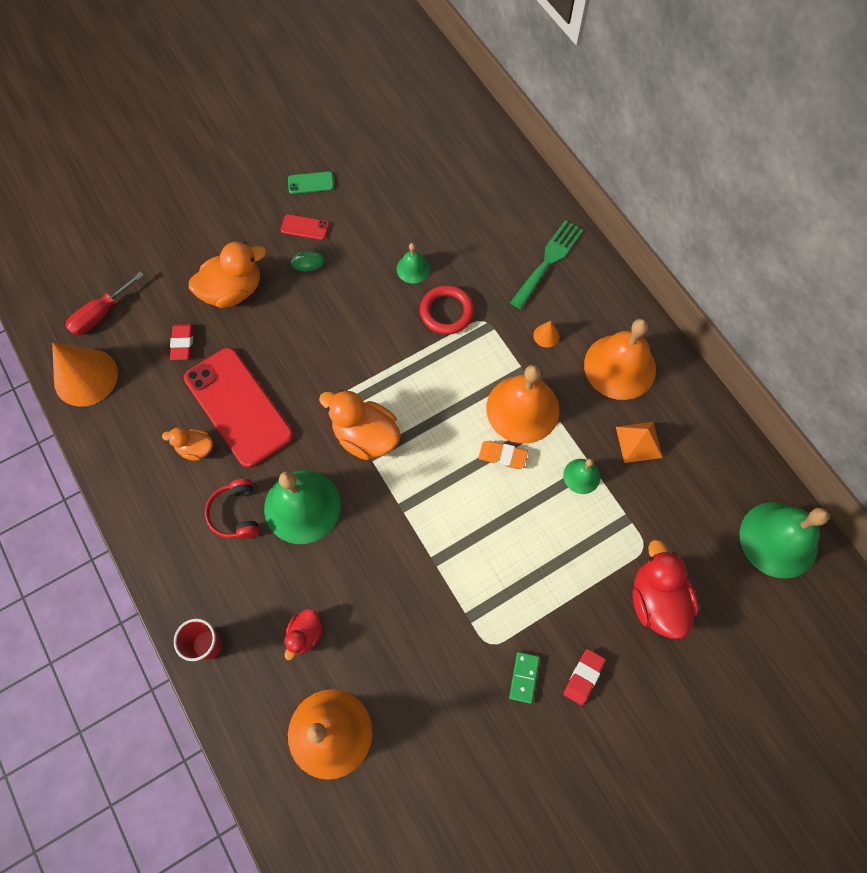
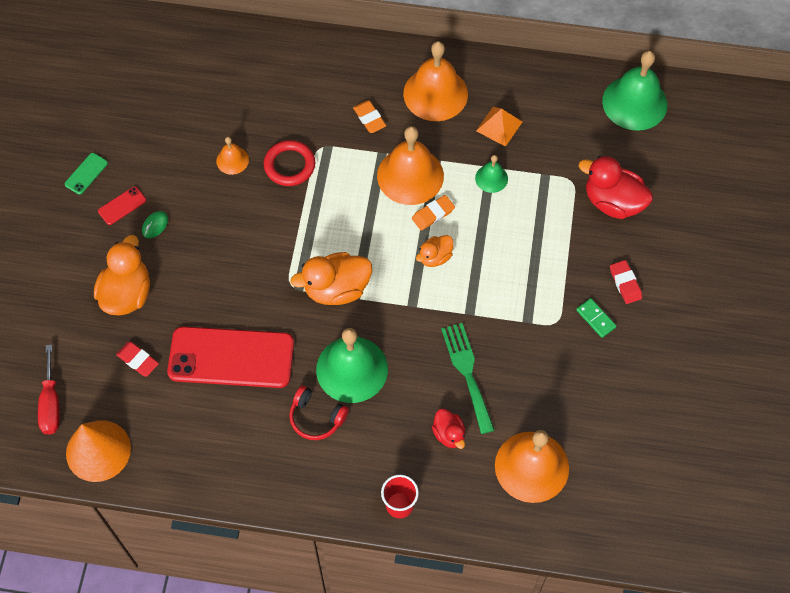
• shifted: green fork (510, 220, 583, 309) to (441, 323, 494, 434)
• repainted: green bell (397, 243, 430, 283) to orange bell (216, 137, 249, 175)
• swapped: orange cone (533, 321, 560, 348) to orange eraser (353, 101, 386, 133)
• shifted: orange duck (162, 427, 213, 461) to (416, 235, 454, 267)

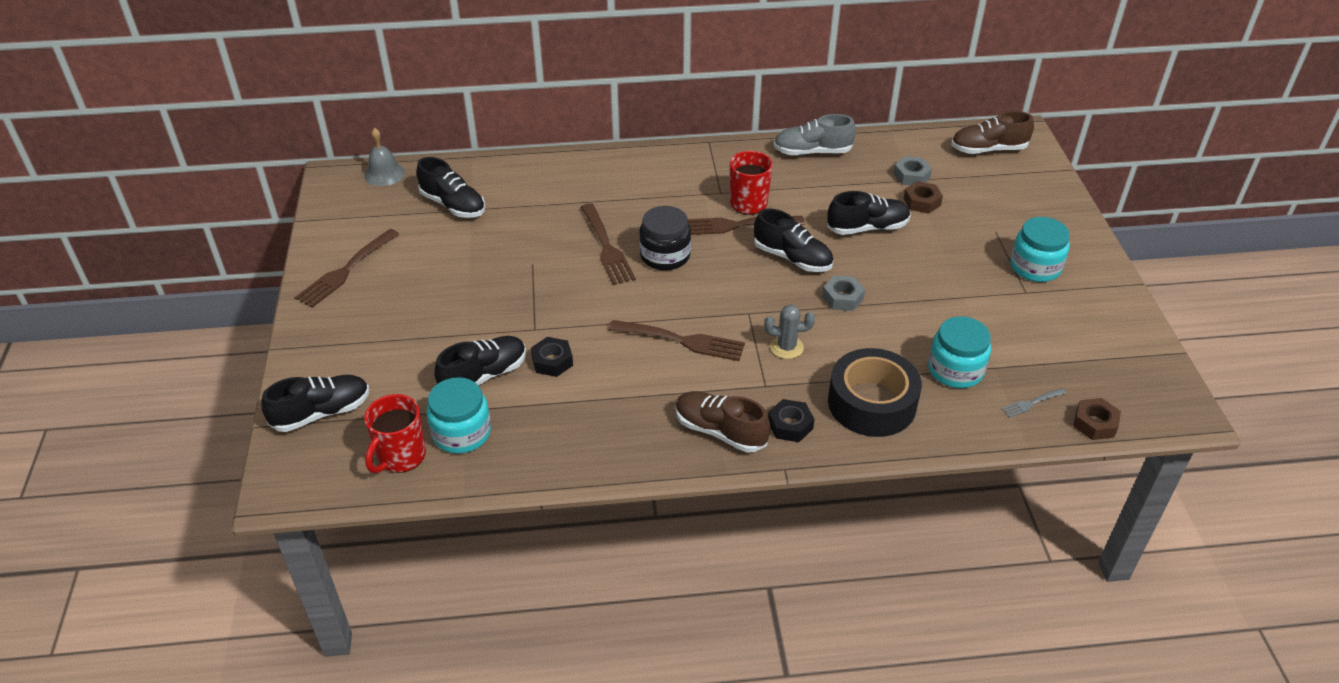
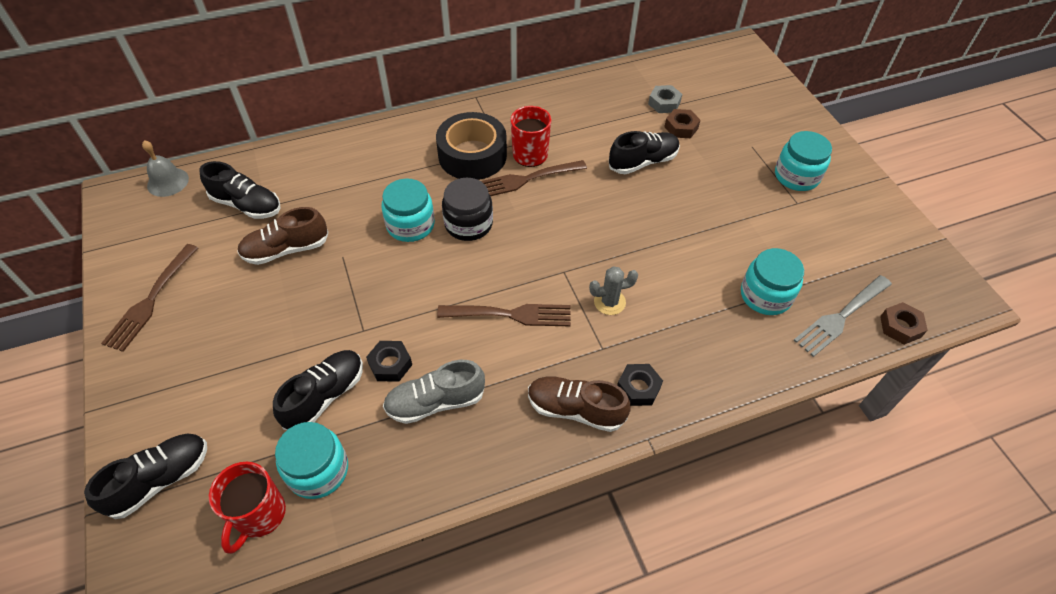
• shifted: brown shoe (951, 111, 1034, 154) to (237, 207, 329, 265)
• shifted: grey shoe (774, 114, 856, 155) to (383, 360, 485, 424)
• swapped: brown fork (581, 203, 636, 285) to turquoise jar (382, 179, 435, 242)
• gone: black shoe (754, 209, 833, 272)
• gone: grey nut (822, 275, 865, 311)
• shifted: black tape (828, 348, 922, 437) to (436, 112, 507, 180)
• scaled: grey fork (1001, 388, 1066, 418) = (794, 275, 892, 357) x2.01

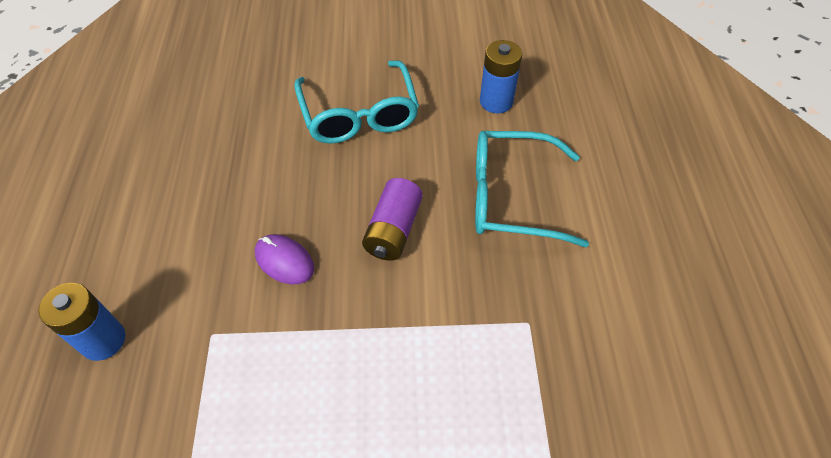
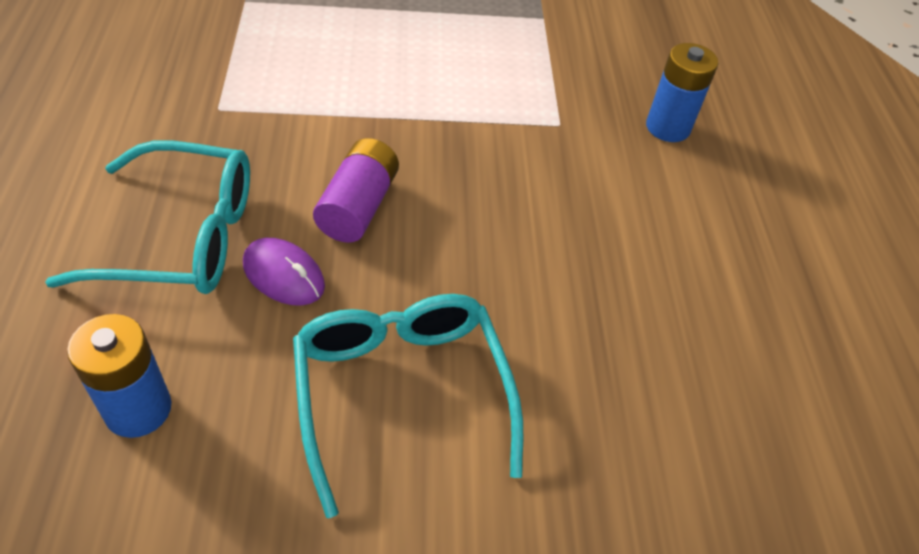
• shifted: purple mouse (255, 234, 314, 285) to (243, 238, 325, 306)

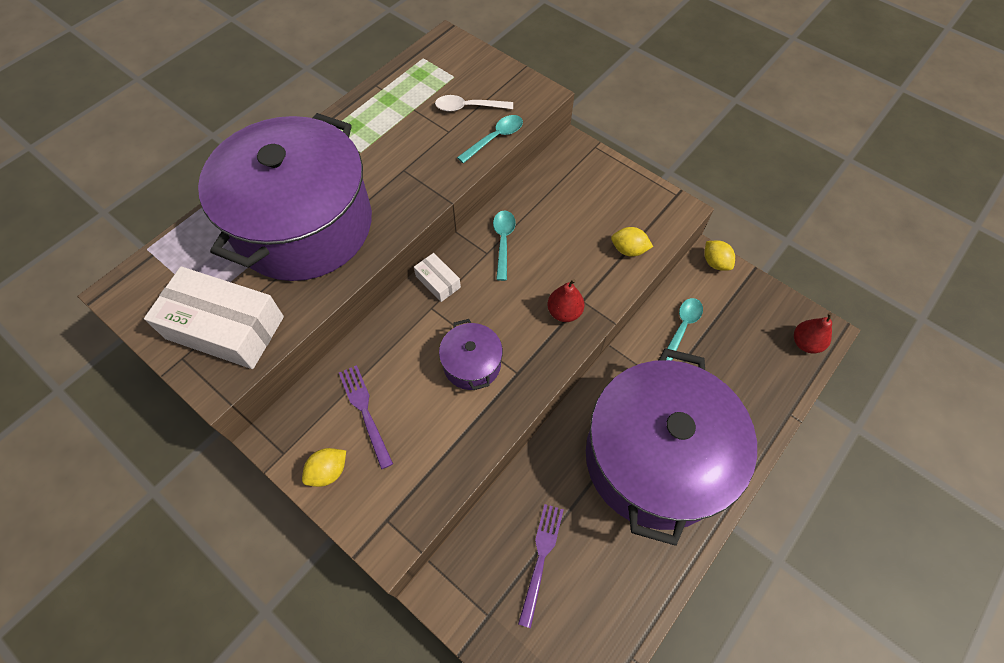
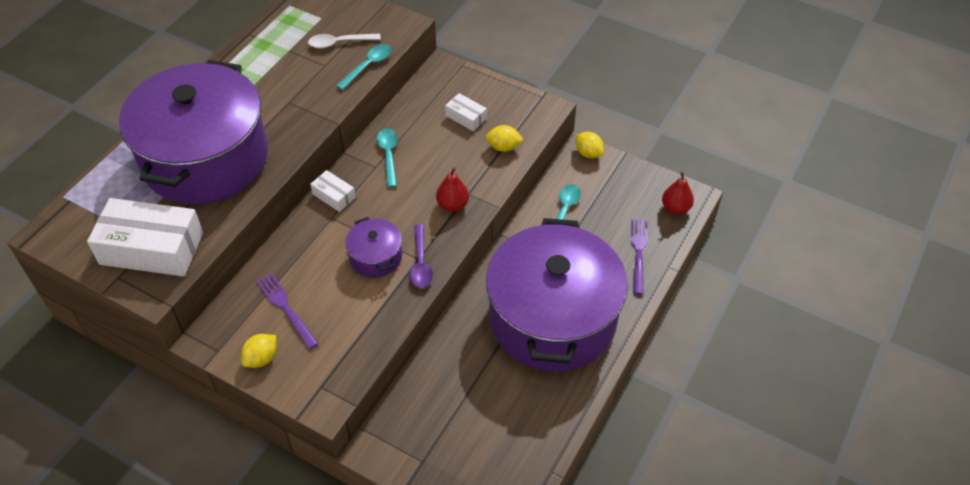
• shifted: purple fork (518, 504, 564, 628) to (631, 218, 648, 295)
• new: white box (445, 93, 487, 131)
• new: purple spoon (410, 224, 433, 288)

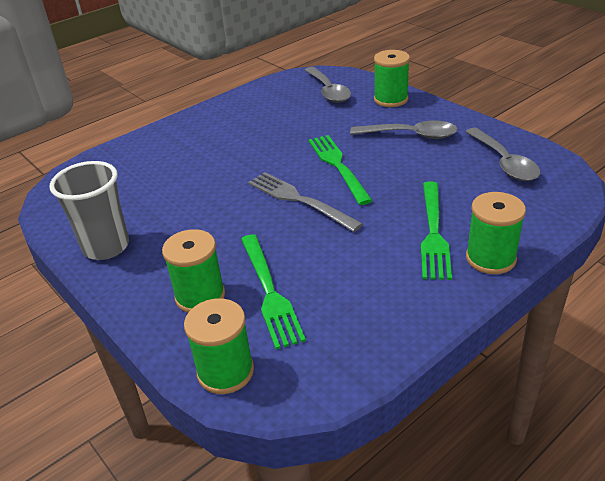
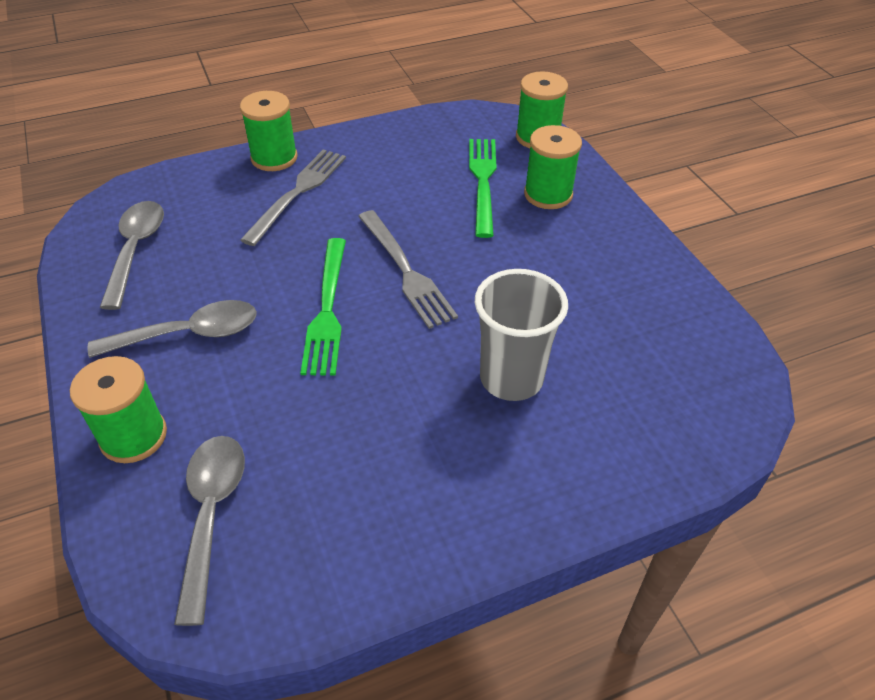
• rotated: grey spoon (350, 120, 458, 139) = (88, 300, 257, 358) 135 degrees clockwise
• shifted: grey cup (49, 161, 129, 260) to (475, 269, 568, 401)
• repainted: green fork (421, 182, 452, 280) to grey fork (240, 149, 346, 246)

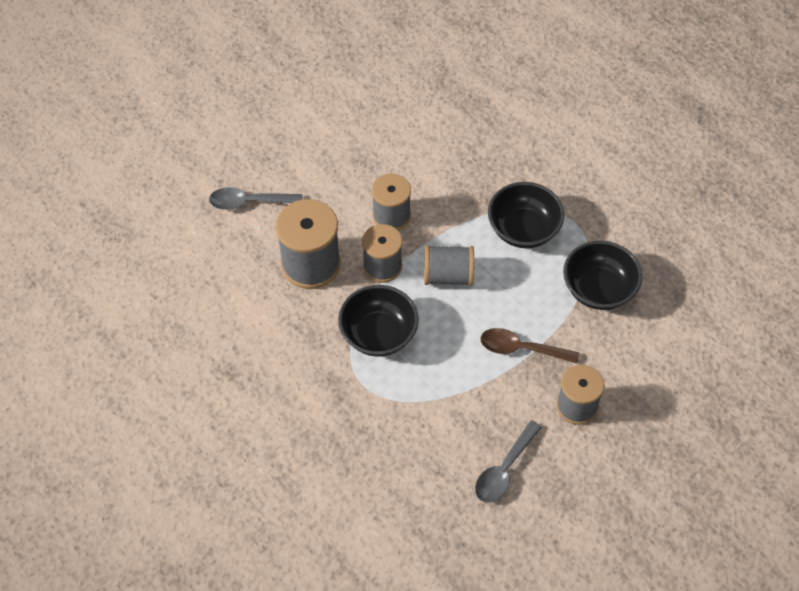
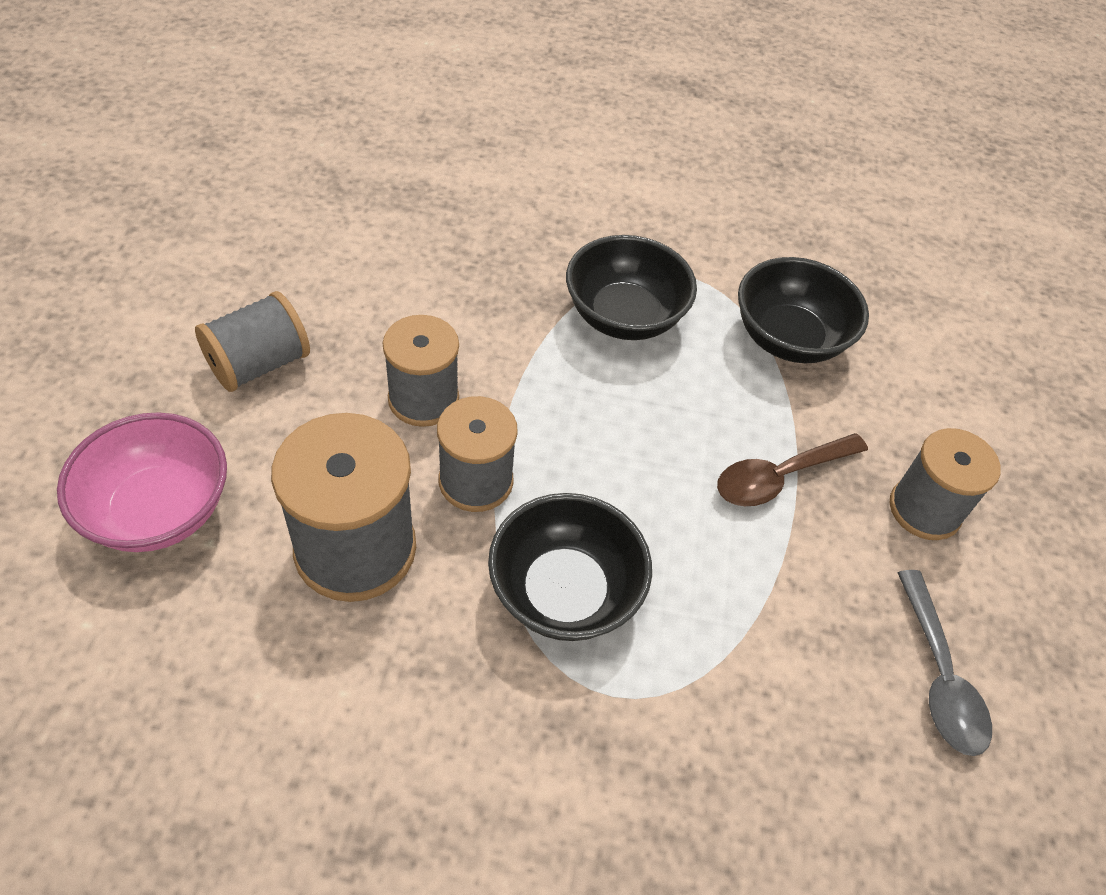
• swapped: grey spoon (209, 187, 303, 210) to pink bowl (57, 412, 227, 552)
• shifted: grey spool (424, 245, 474, 286) to (195, 291, 310, 392)

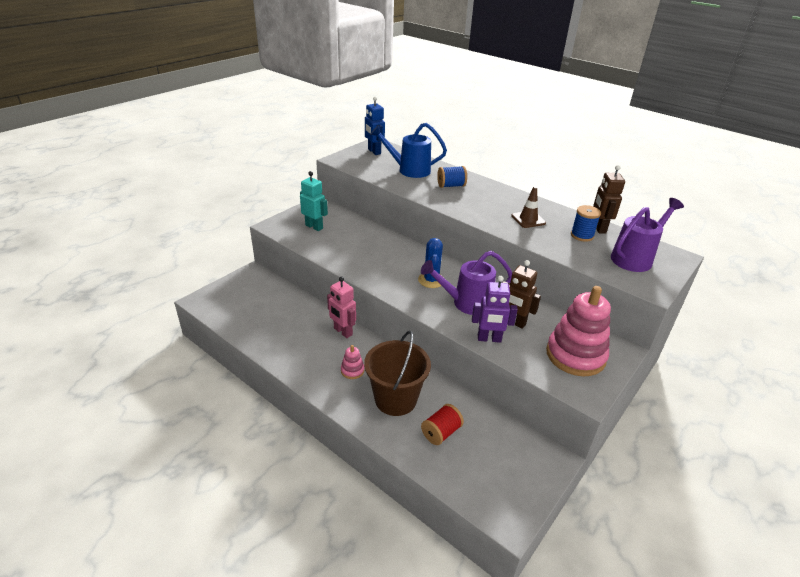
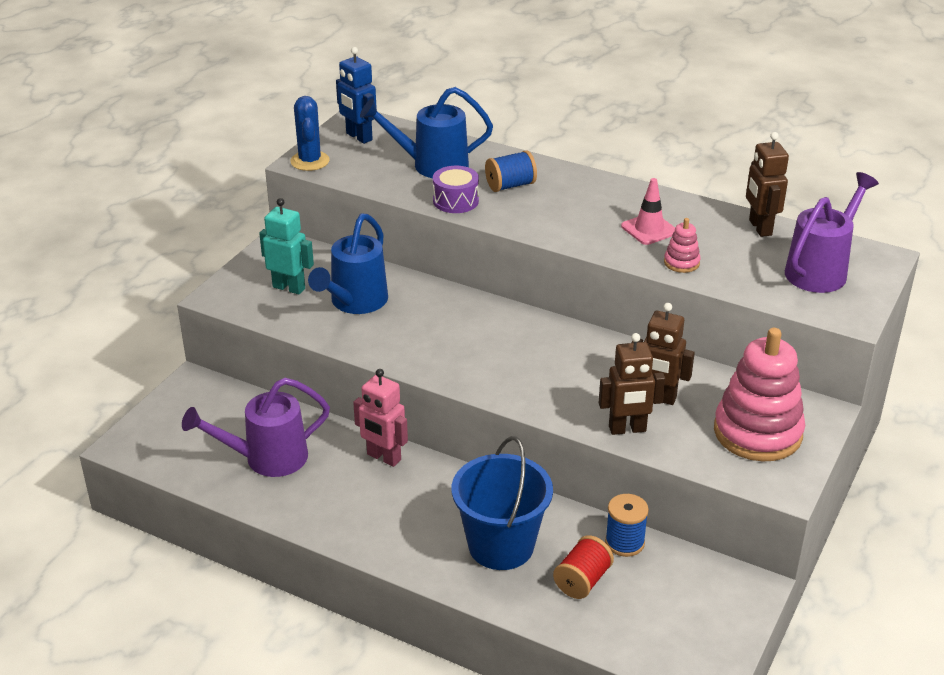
• repainted: brown traffic cone (511, 187, 546, 228) to pink traffic cone (621, 178, 675, 245)
• shifted: blue spool (571, 205, 601, 242) to (605, 494, 649, 557)
• shifted: blue cactus (418, 238, 444, 288) to (290, 96, 330, 171)
• shifted: purple watering can (421, 251, 512, 315) to (182, 378, 330, 477)
• repainted: purple robot (472, 276, 518, 343) to brown robot (599, 333, 666, 435)
• repainted: brown bucket (364, 331, 431, 416) to blue bucket (452, 436, 553, 570)
• shifted: pink stacking toy (341, 345, 364, 379) to (664, 218, 701, 273)
• new: purple drum (433, 166, 479, 213)
• new: blue watering can (308, 213, 388, 314)

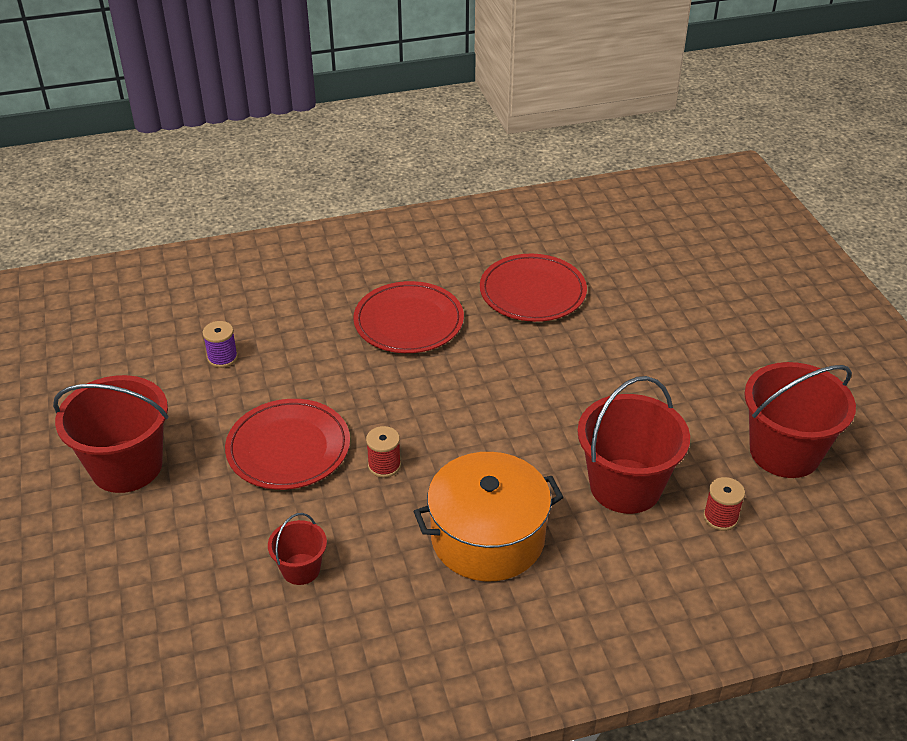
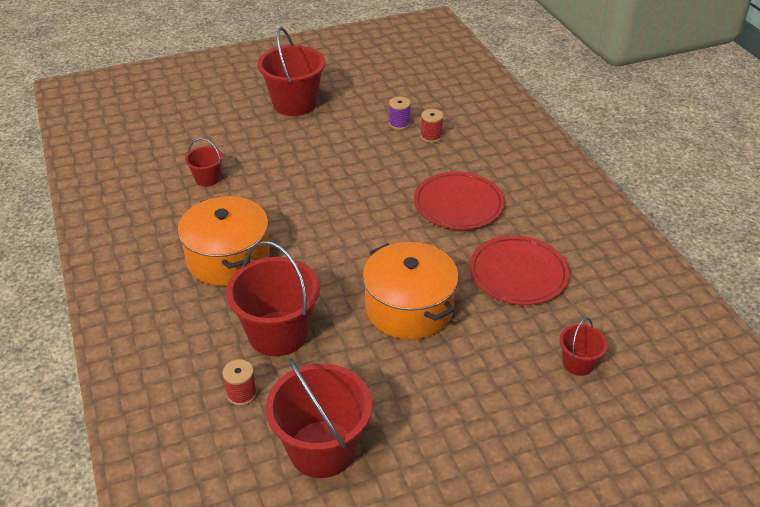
• gone: red plate (225, 399, 350, 490)
• shifted: red spool (366, 426, 401, 478) to (421, 109, 443, 143)
• new: orange pot (363, 242, 459, 340)
• new: red bucket (559, 317, 608, 376)

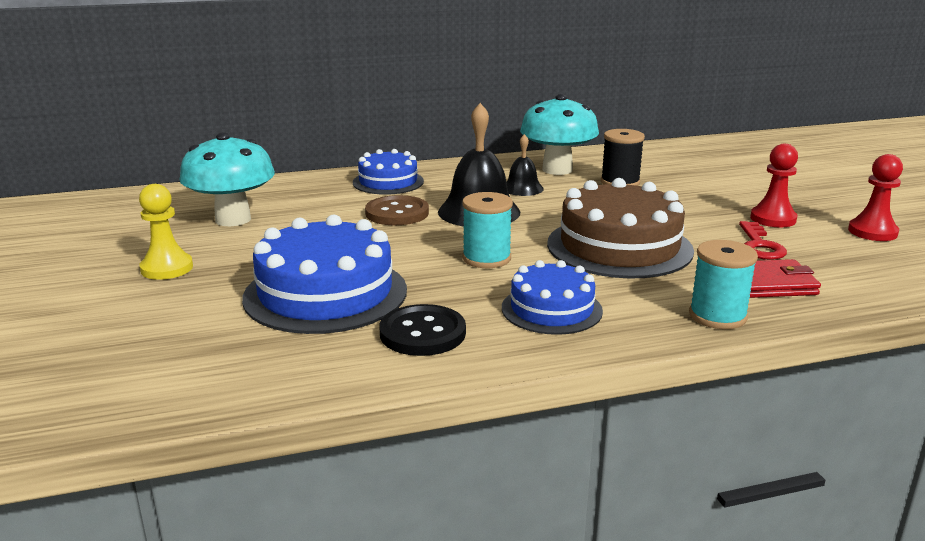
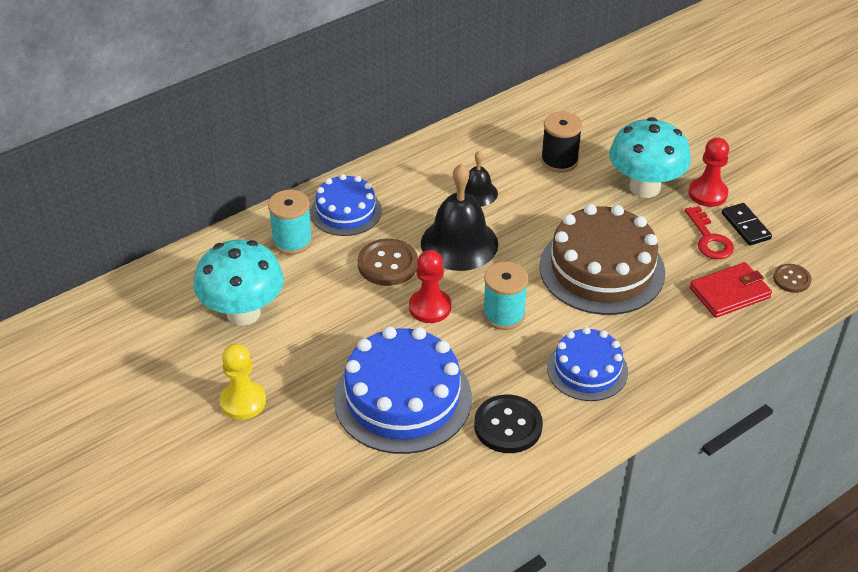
• shifted: turquoise mushroom (520, 94, 599, 175) to (609, 117, 691, 198)
• shifted: red pawn (848, 154, 903, 241) to (409, 250, 451, 323)
• shifted: turquoise spool (689, 240, 758, 329) to (268, 190, 313, 255)
• new: black domino (722, 203, 772, 245)
• new: brown button (773, 264, 811, 293)

